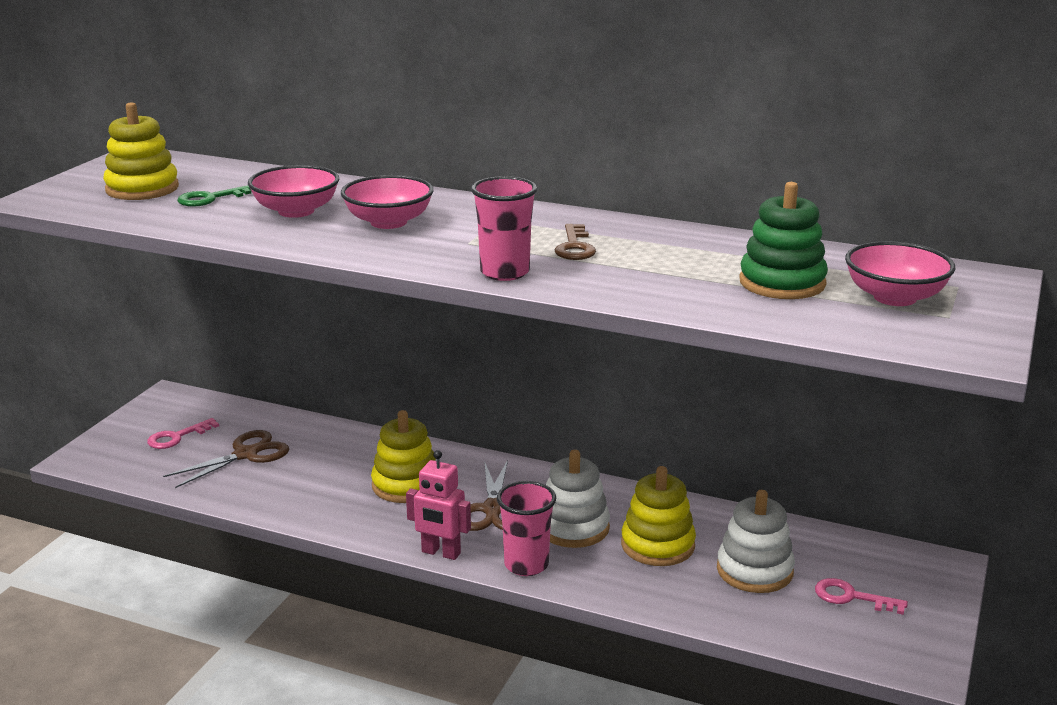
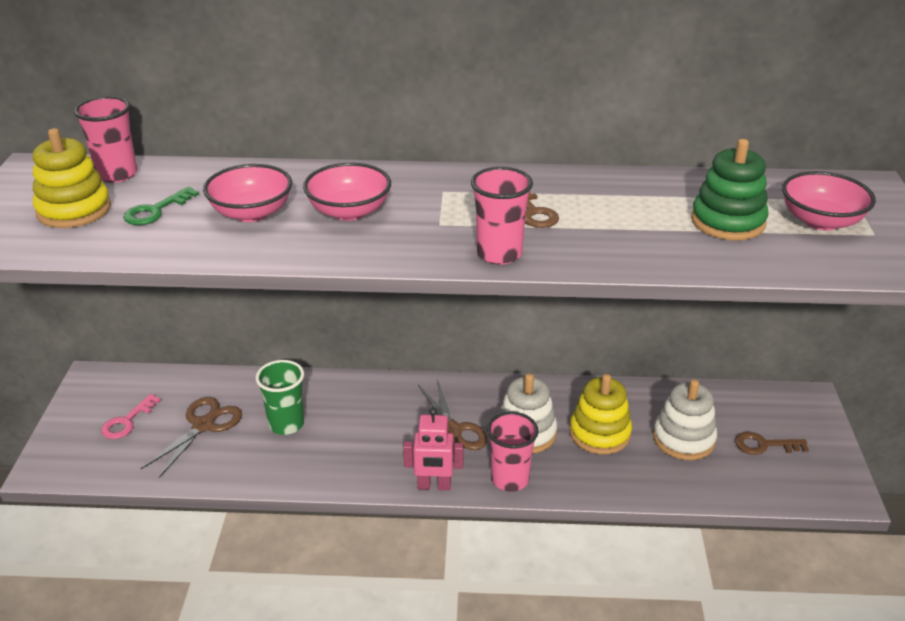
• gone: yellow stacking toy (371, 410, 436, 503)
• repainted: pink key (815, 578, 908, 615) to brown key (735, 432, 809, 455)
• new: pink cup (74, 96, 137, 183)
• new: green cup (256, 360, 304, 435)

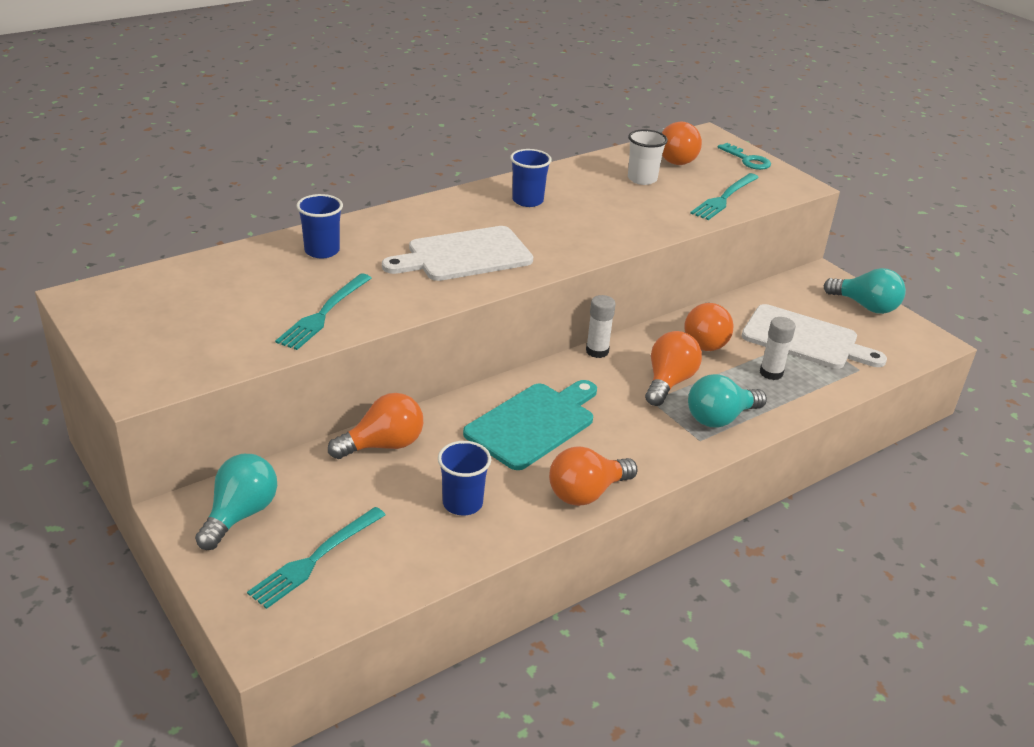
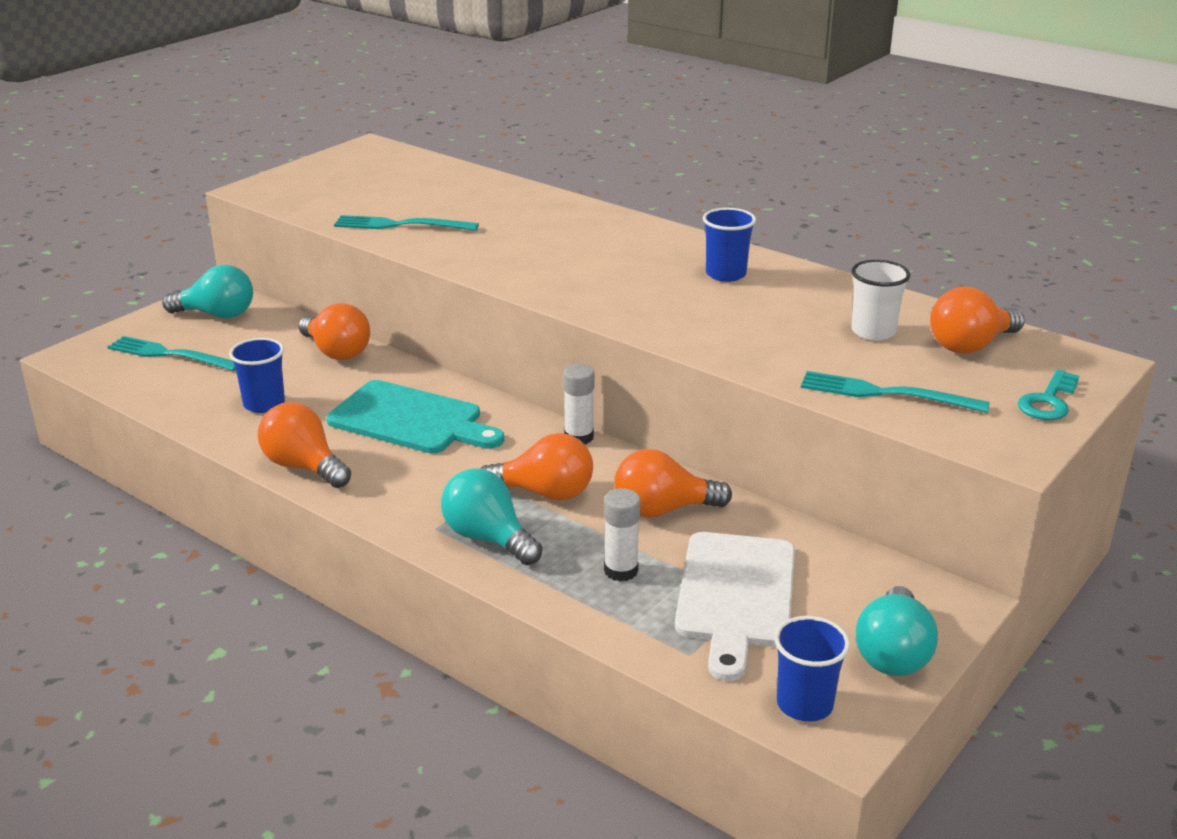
• shifted: blue cup (296, 194, 343, 258) to (774, 616, 850, 722)
• gone: white cutting board (382, 226, 533, 281)

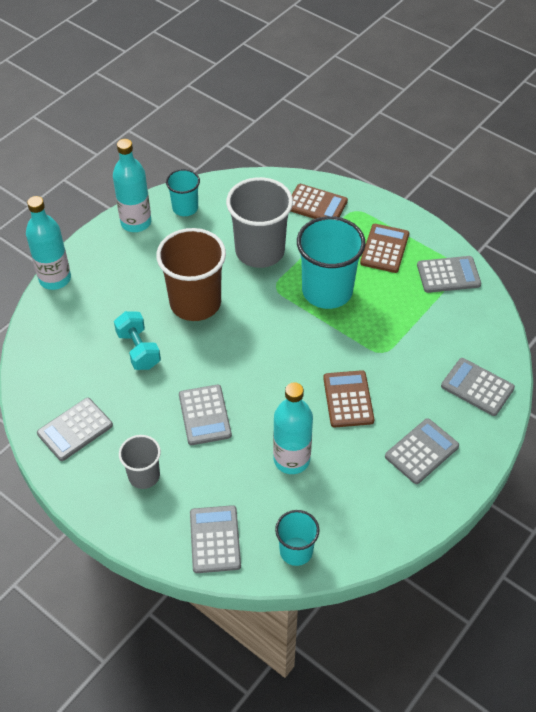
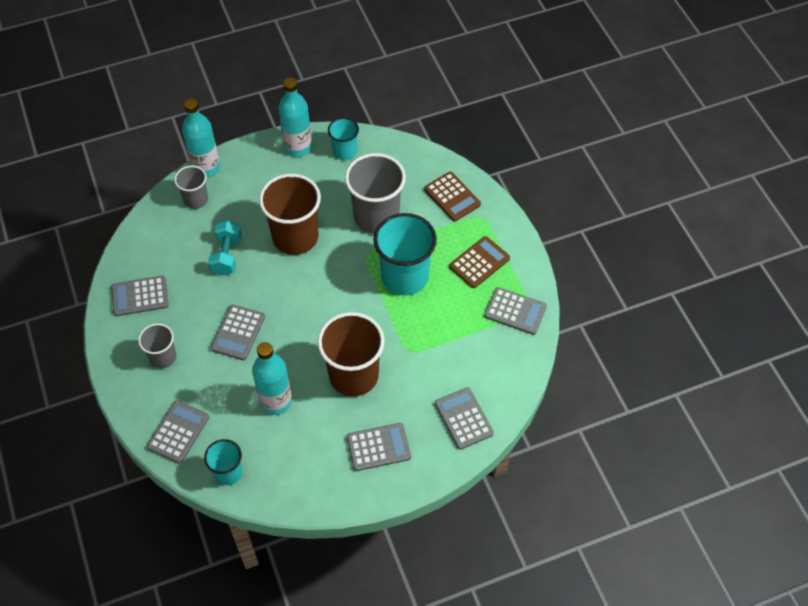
• swapped: brown calculator (323, 370, 374, 427) to brown cup (318, 312, 385, 397)
• new: grey cup (174, 166, 208, 209)

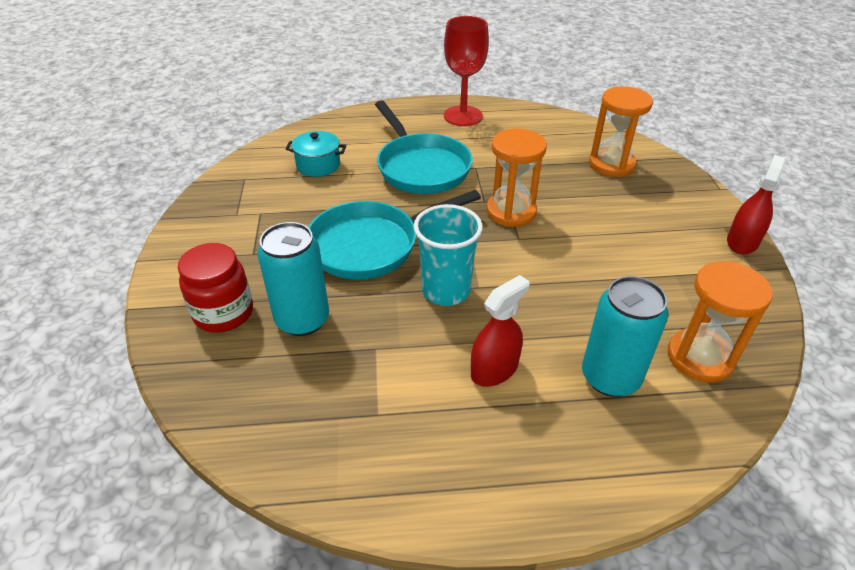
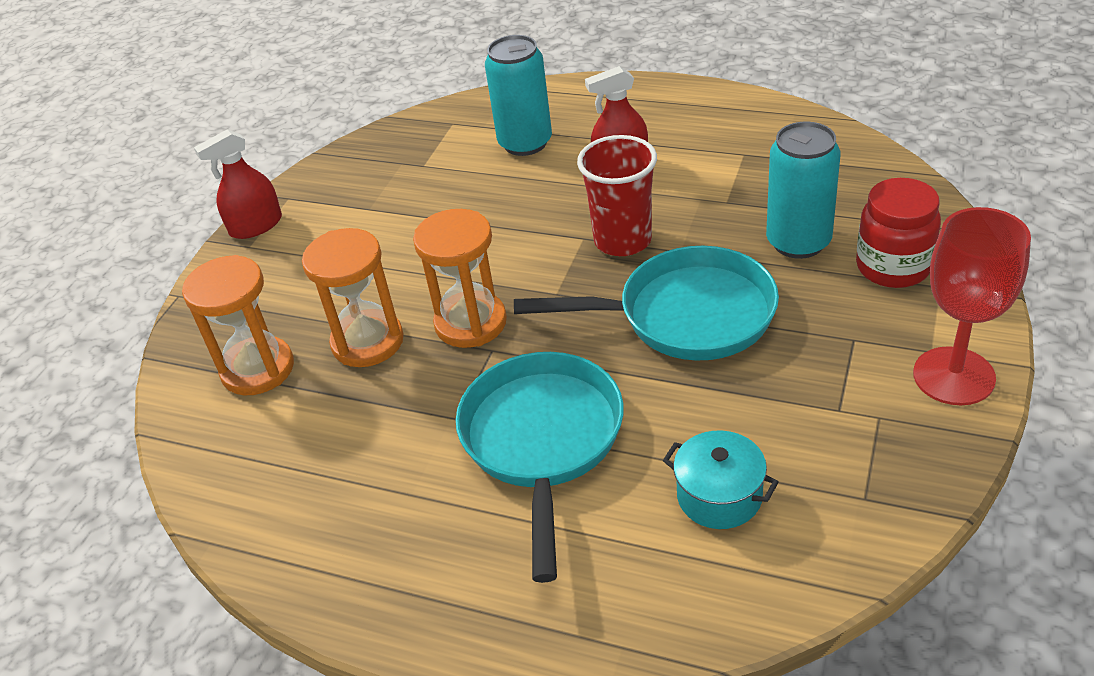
• shifted: red goblet (444, 16, 489, 126) to (913, 207, 1031, 405)
• repainted: turquoise cup (414, 204, 483, 306) to red cup (577, 135, 657, 256)
• shifted: orange hourglass (668, 261, 773, 383) to (302, 228, 404, 367)

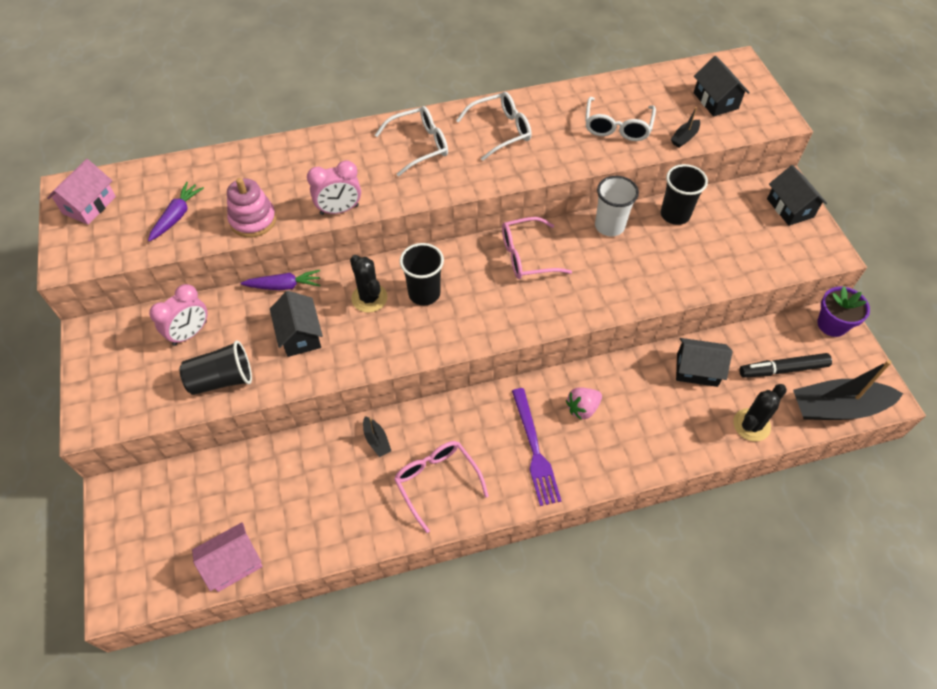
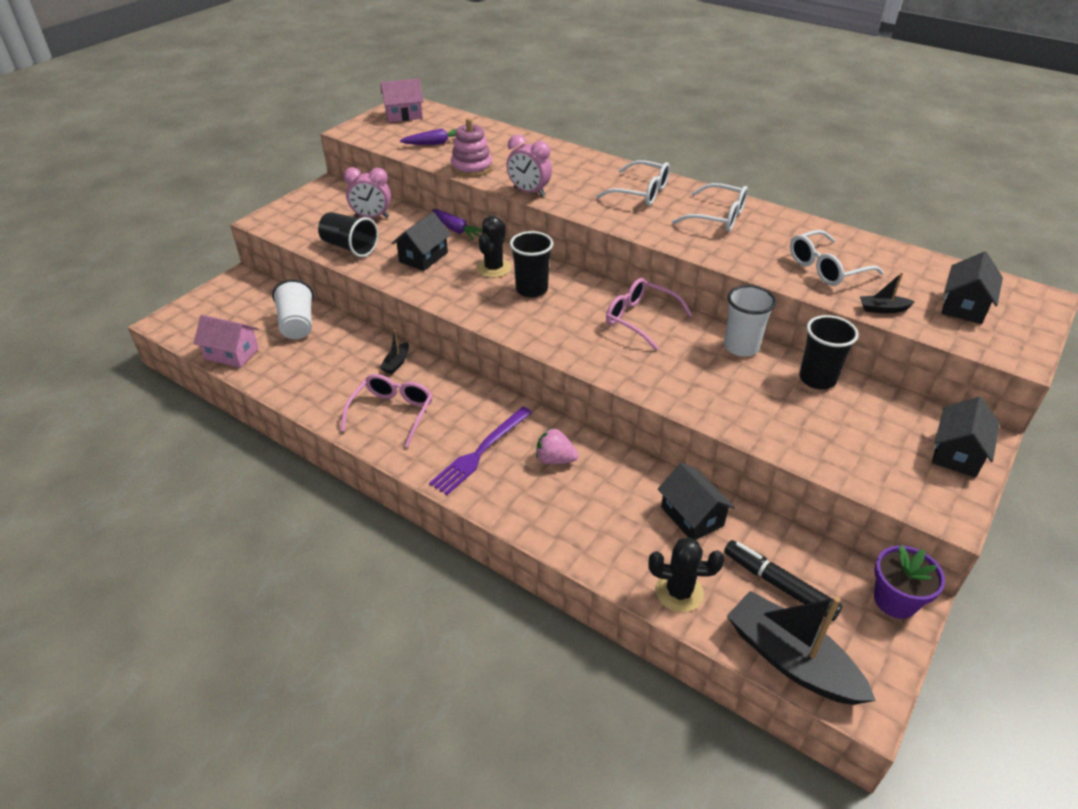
• new: white cup (272, 279, 314, 339)

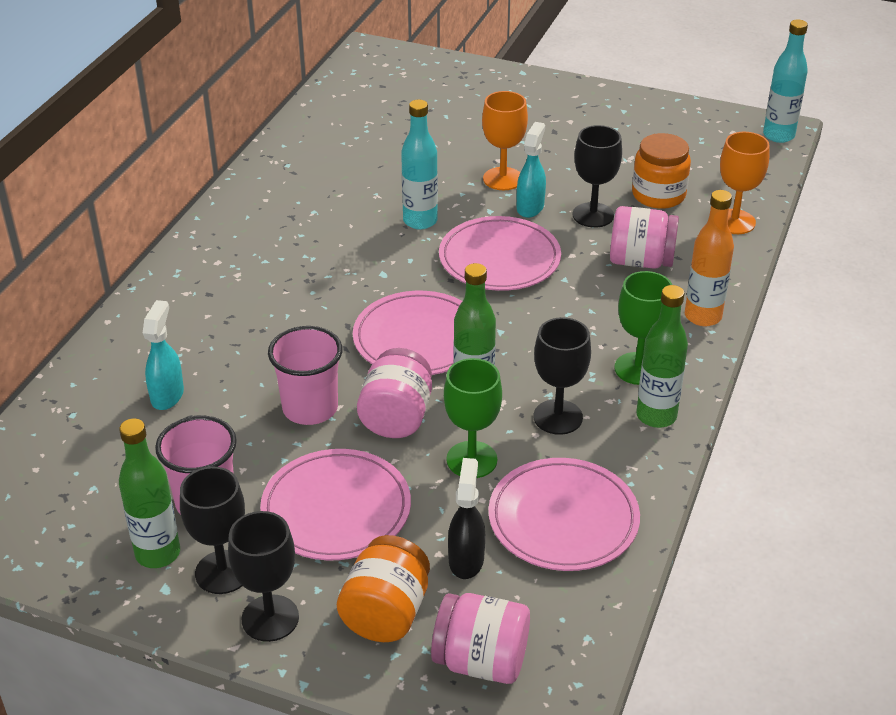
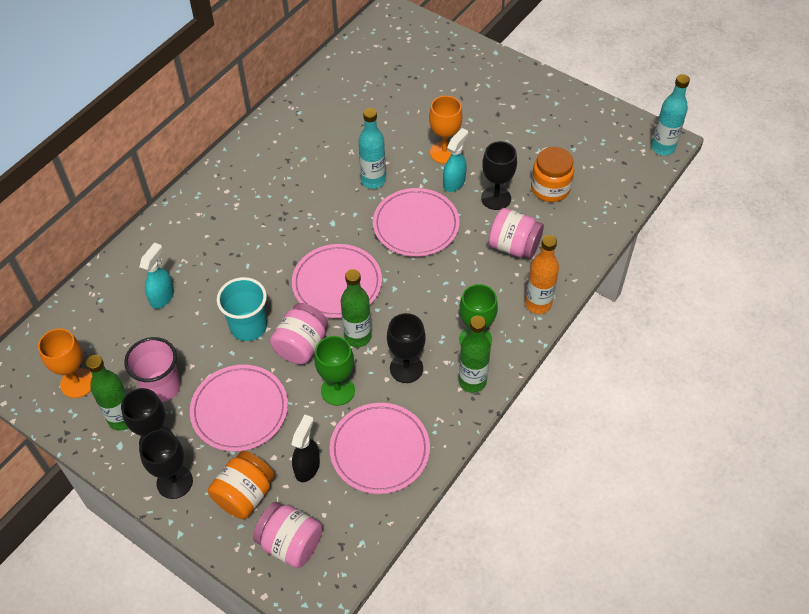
• shifted: orange goblet (720, 132, 770, 234) to (38, 328, 92, 398)
• repainted: pink cup (268, 326, 343, 425) to turquoise cup (217, 277, 267, 341)

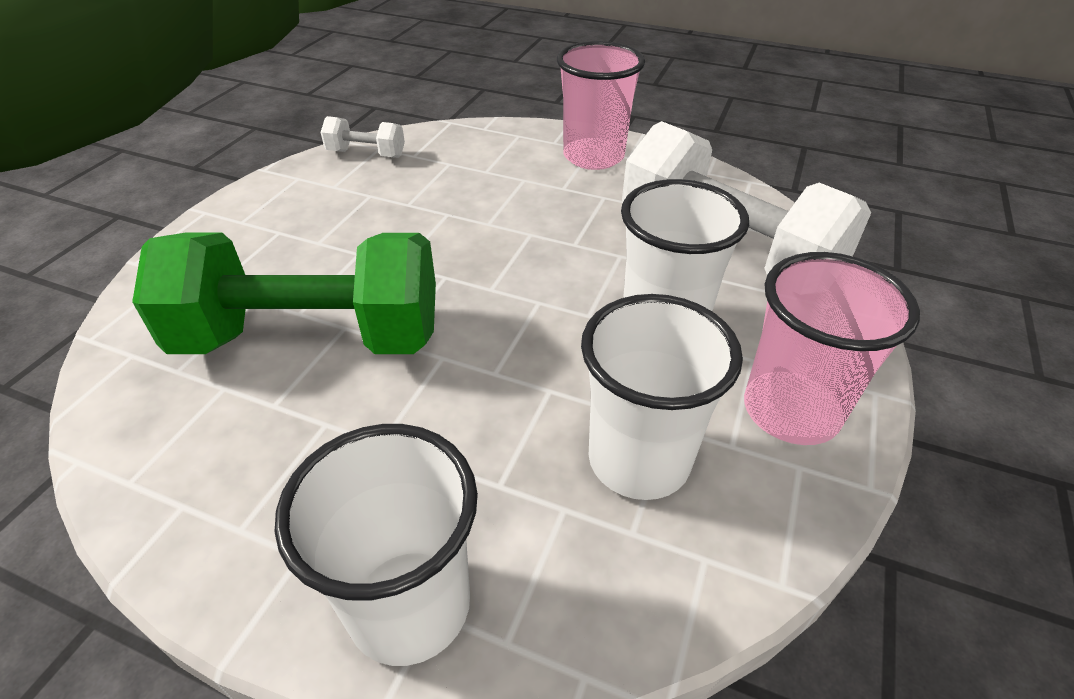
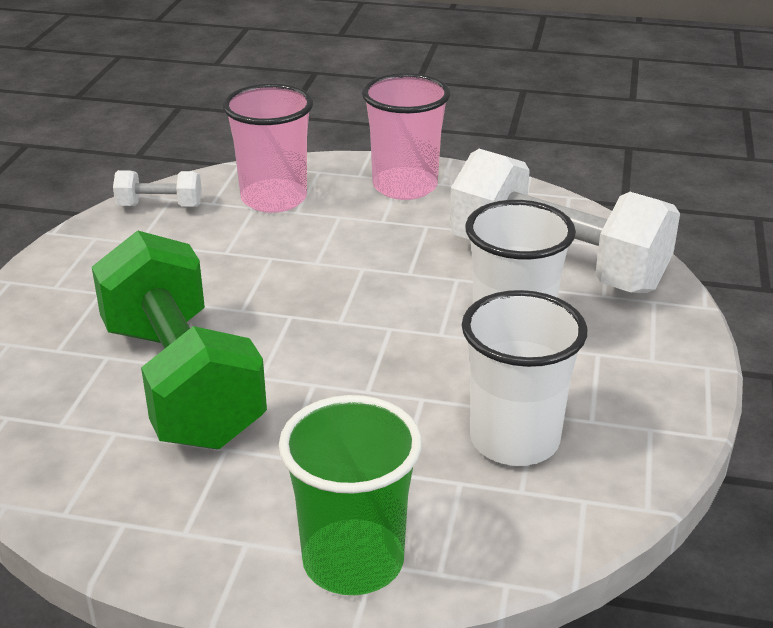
• rotated: green dumbbell (132, 233, 436, 354) = (92, 230, 267, 449) 75 degrees clockwise
• shifted: pink cup (744, 252, 920, 445) to (222, 84, 313, 213)
• repainted: white cup (275, 424, 478, 666) to green cup (279, 395, 422, 595)

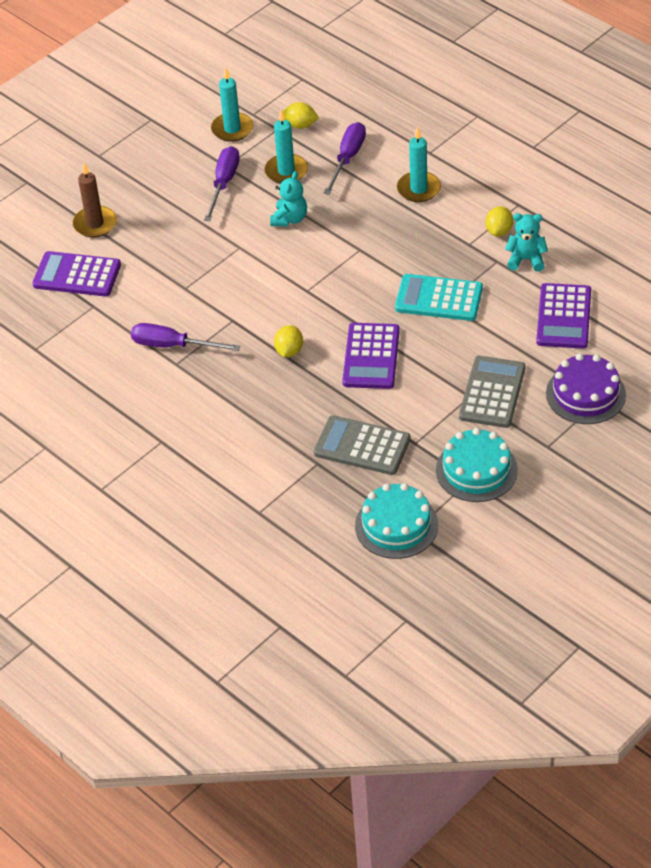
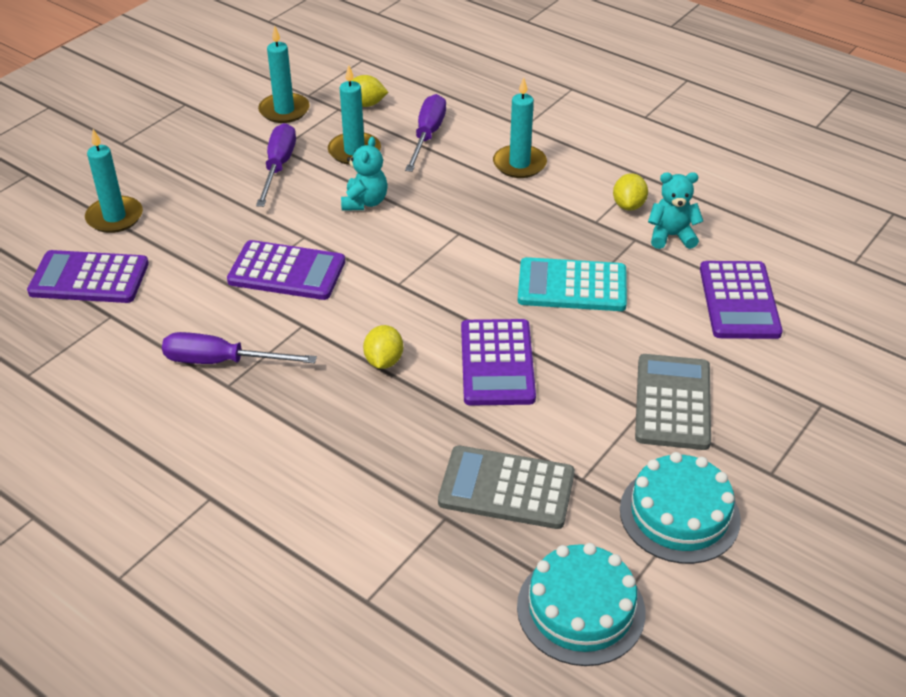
• repainted: brown candle (73, 163, 117, 237) to turquoise candle (85, 129, 143, 233)
• gone: purple cake (546, 353, 626, 424)
• new: purple calculator (227, 240, 345, 300)

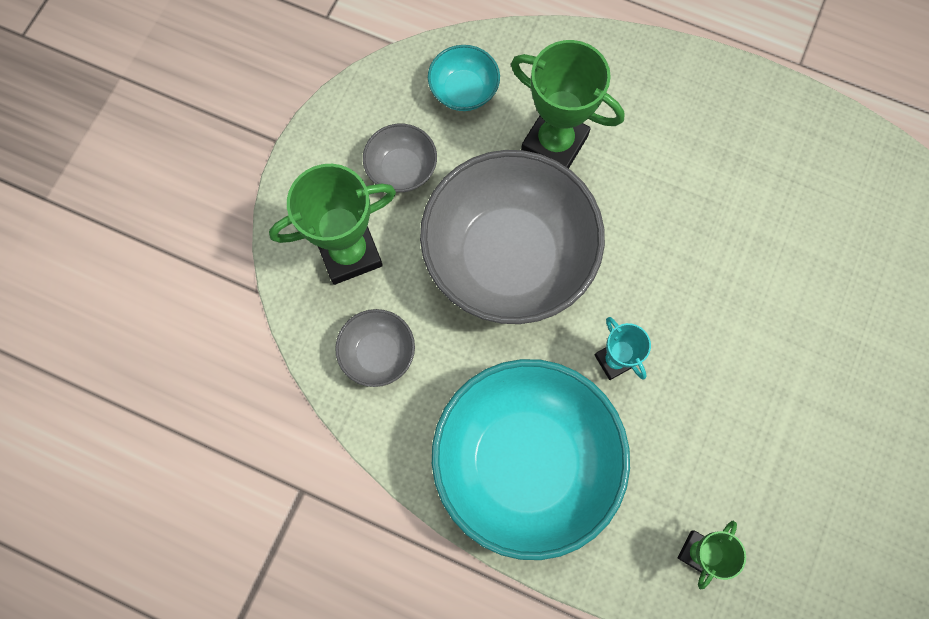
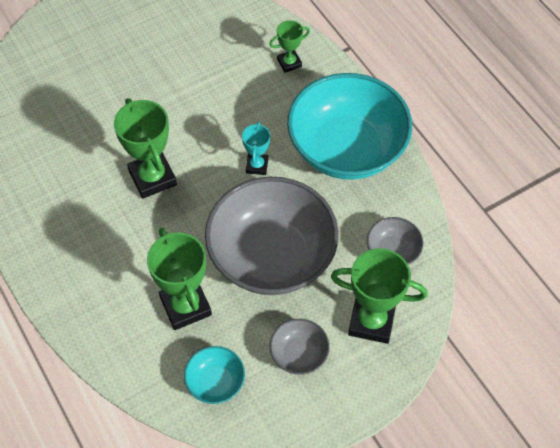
• new: green trophy (114, 98, 177, 199)

